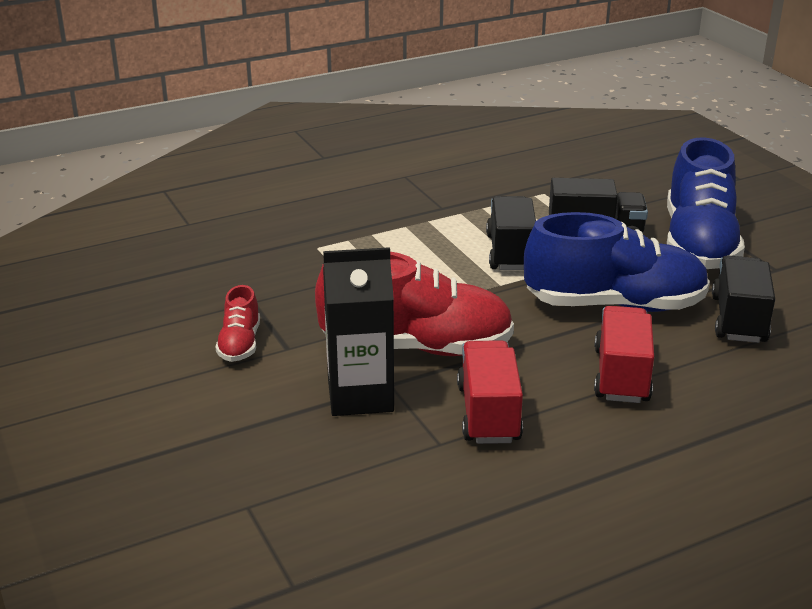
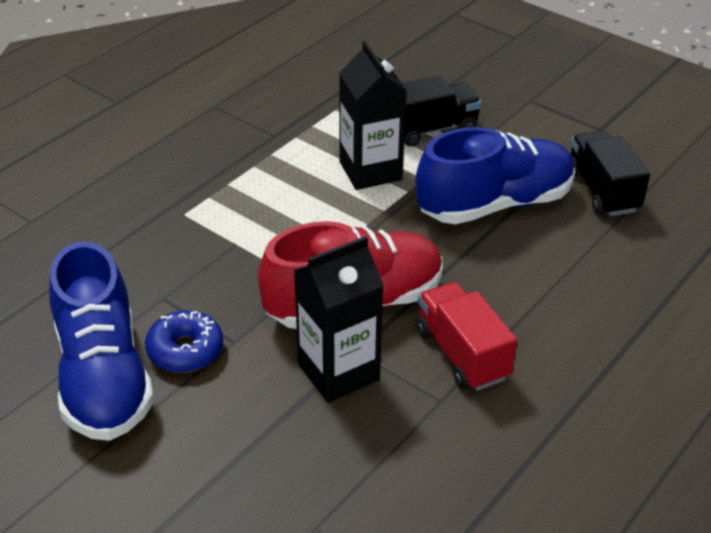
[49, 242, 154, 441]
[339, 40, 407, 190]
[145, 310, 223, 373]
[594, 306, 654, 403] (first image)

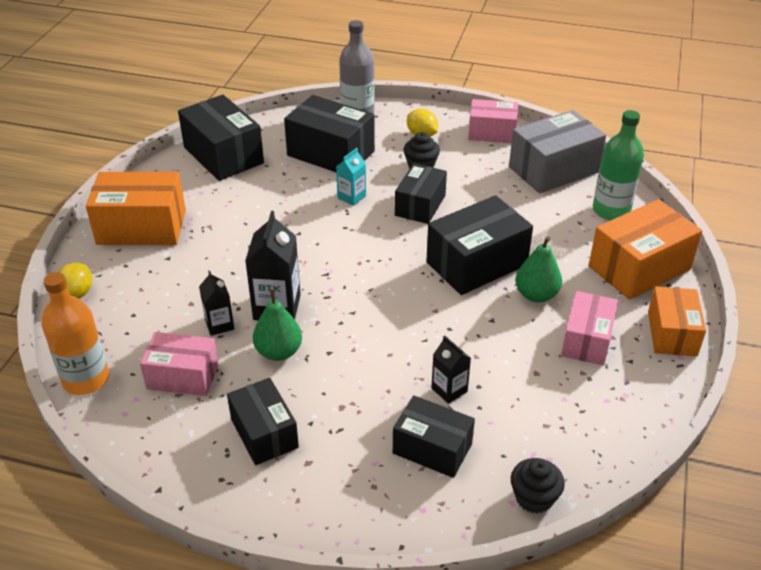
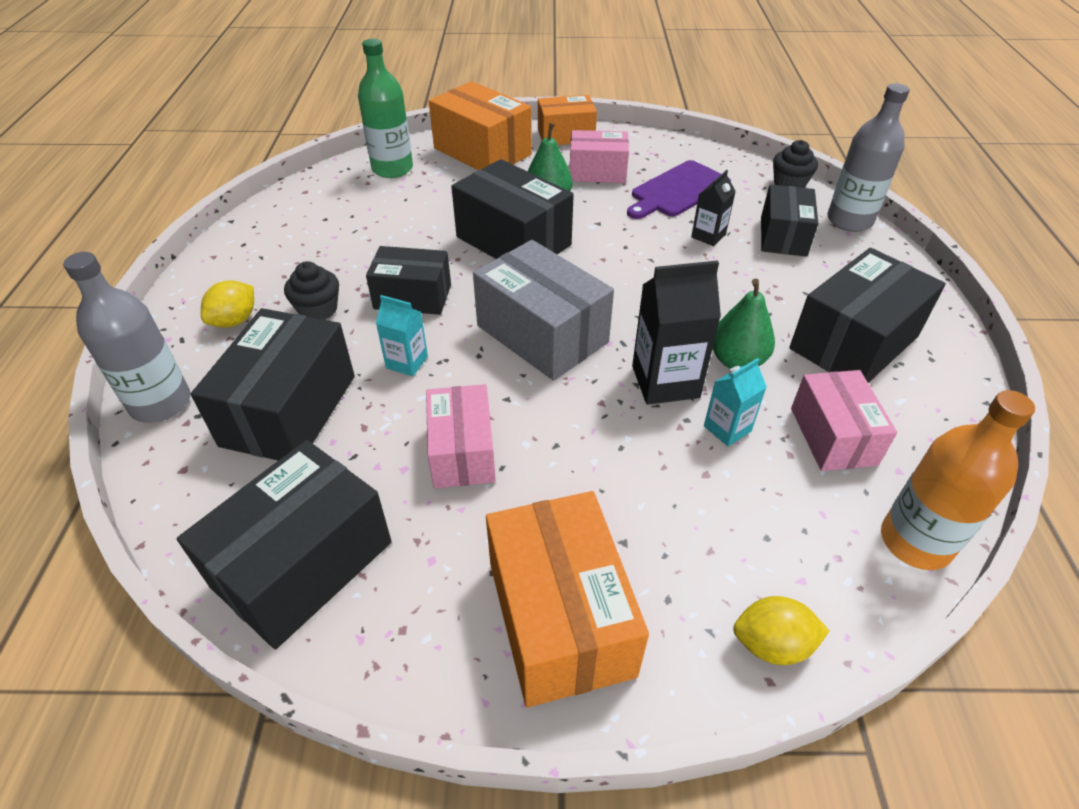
[426, 384, 496, 488]
[473, 240, 614, 381]
[704, 358, 767, 447]
[789, 248, 946, 383]
[827, 83, 910, 232]
[627, 160, 731, 219]

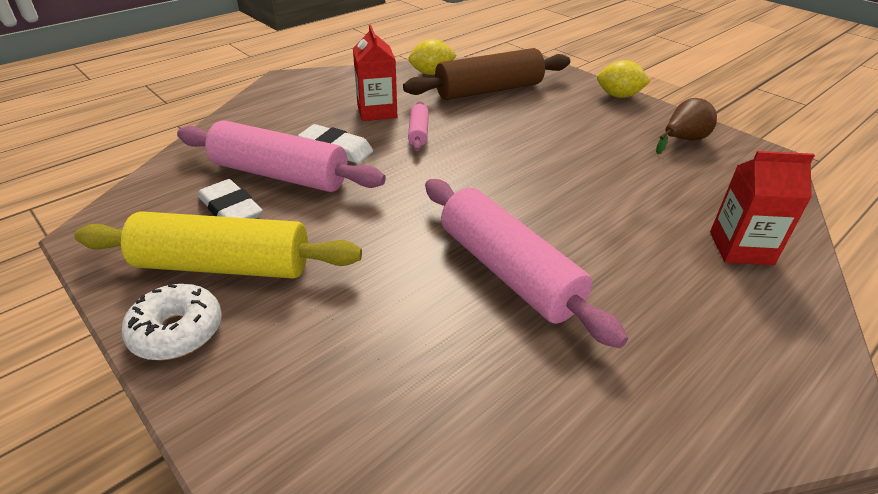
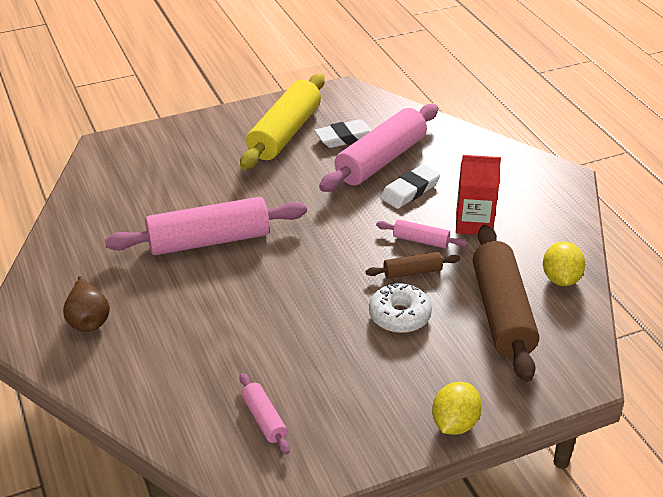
[63, 276, 110, 332]
[710, 151, 815, 265] (first image)
[369, 283, 432, 333]
[366, 252, 460, 279]
[239, 373, 290, 454]

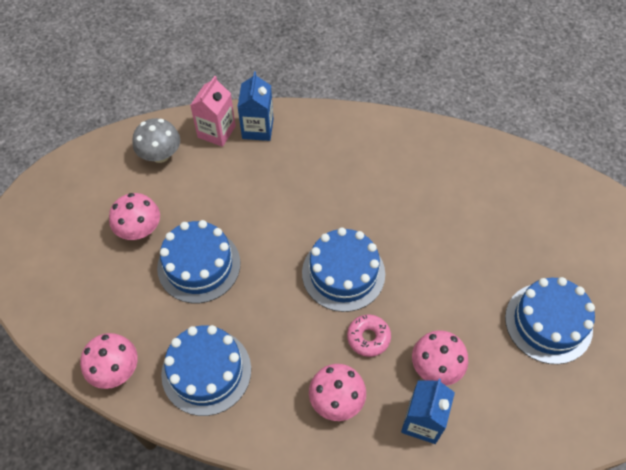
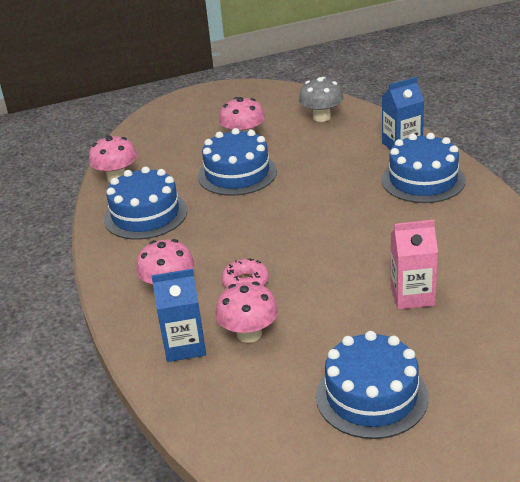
[391, 220, 438, 310]
[382, 133, 466, 203]

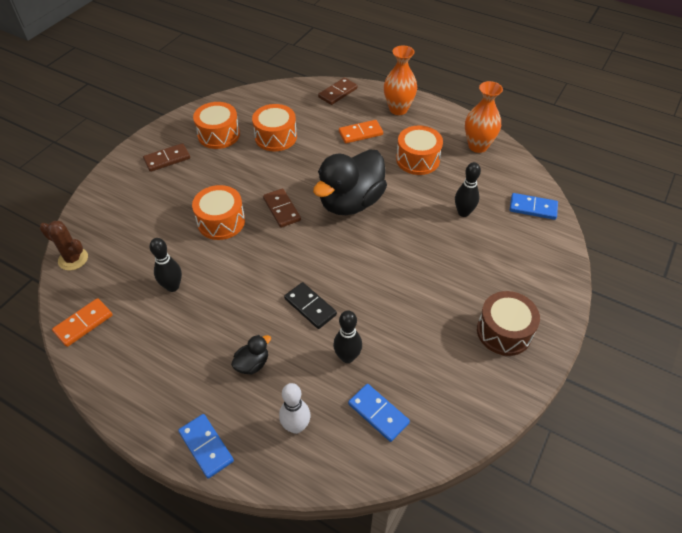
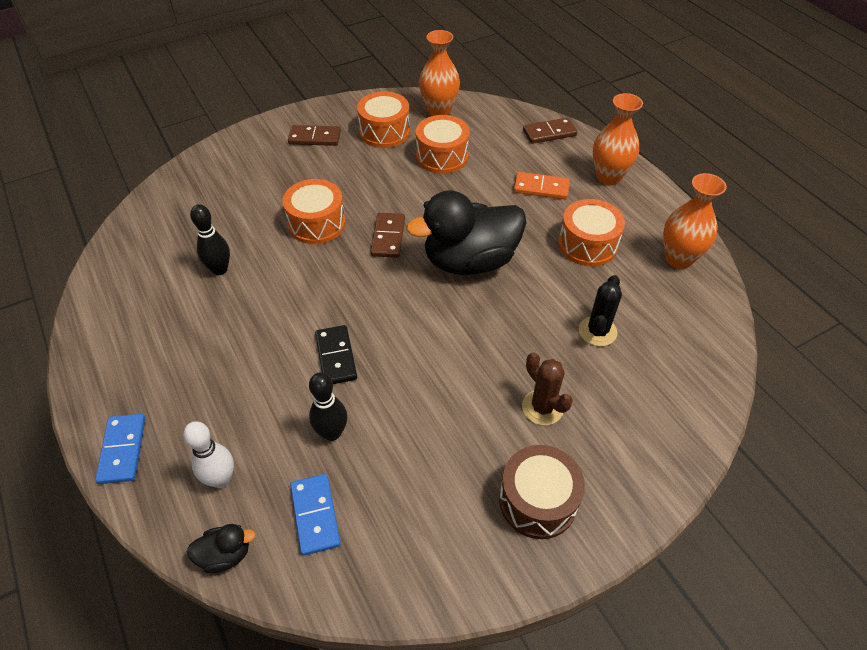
[579, 275, 622, 346]
[510, 193, 558, 220] (first image)
[522, 352, 573, 425]
[52, 298, 112, 347] (first image)
[186, 524, 256, 573]
[419, 30, 460, 116]

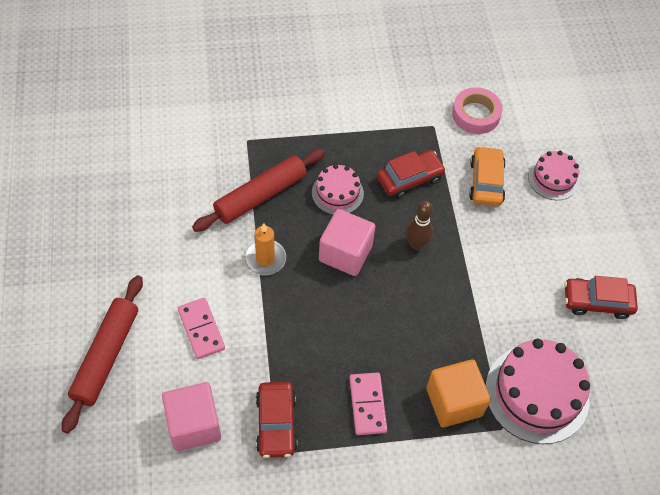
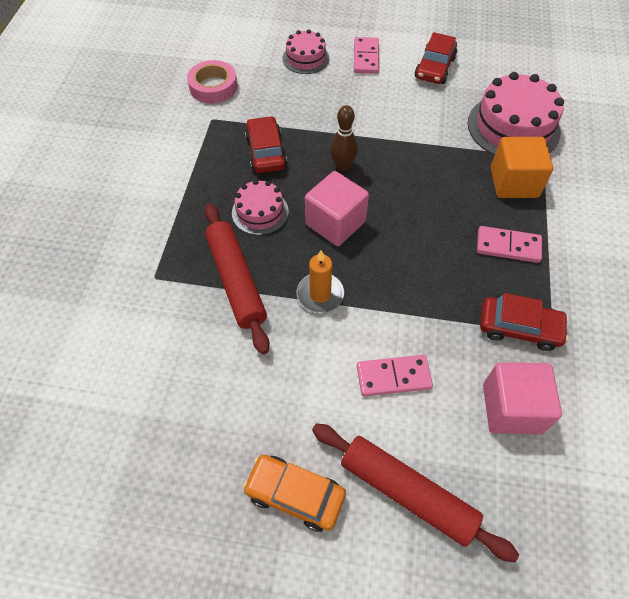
[243, 455, 346, 532]
[354, 37, 379, 74]

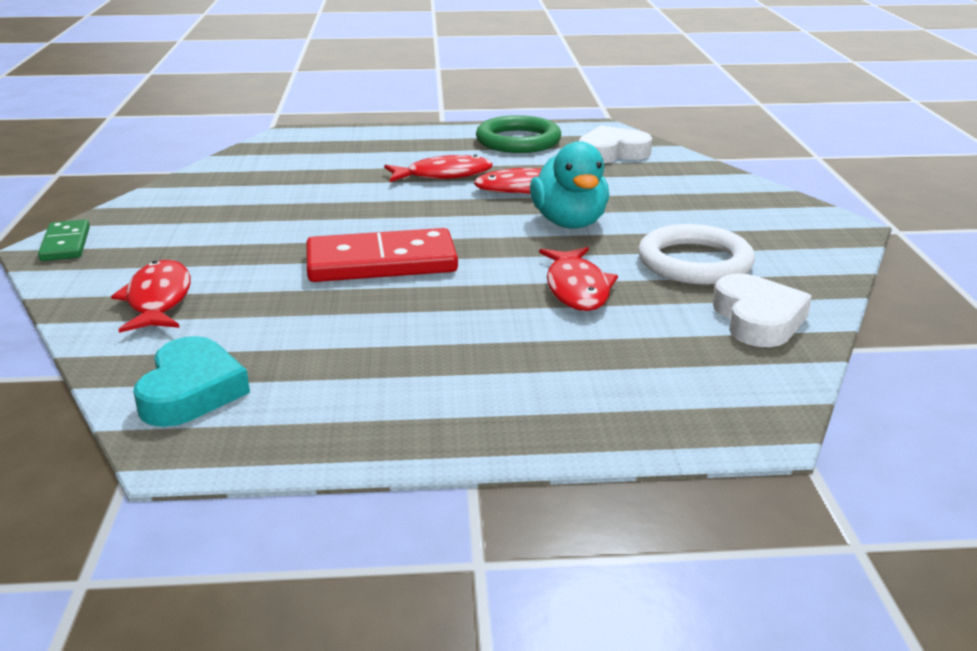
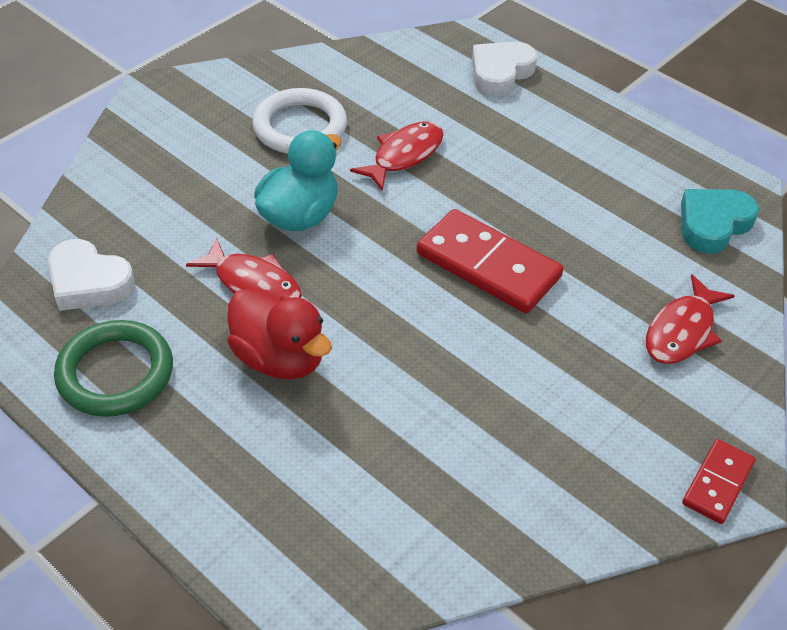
[227, 288, 332, 380]
[682, 439, 756, 524]
[472, 42, 537, 96]

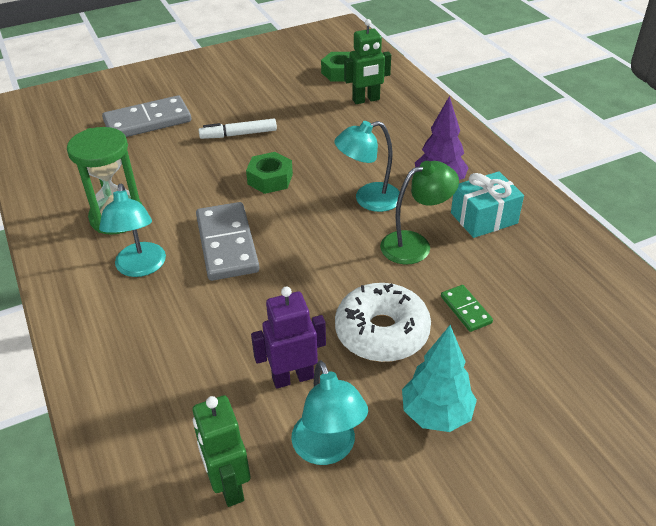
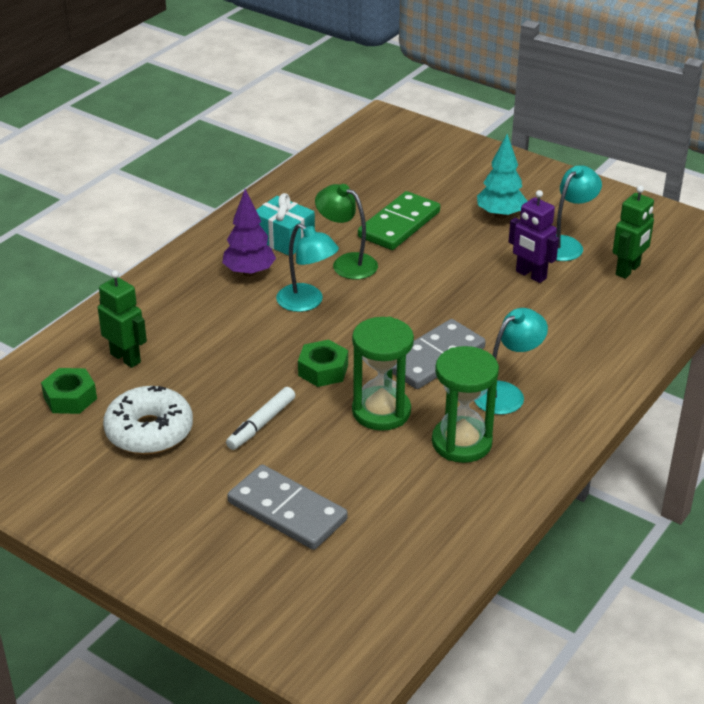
[226, 387, 295, 450]
[103, 386, 193, 454]
[358, 191, 440, 250]
[352, 317, 414, 431]

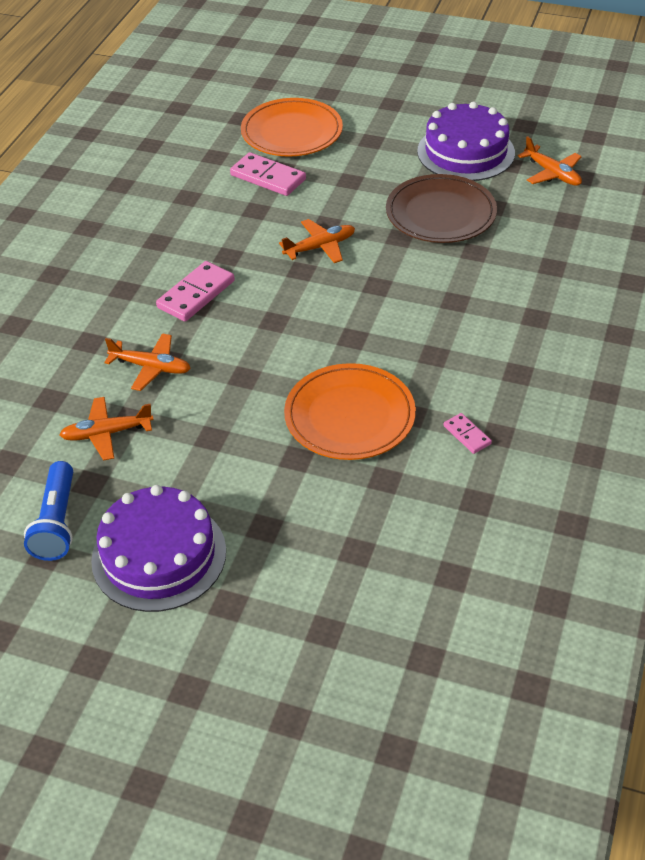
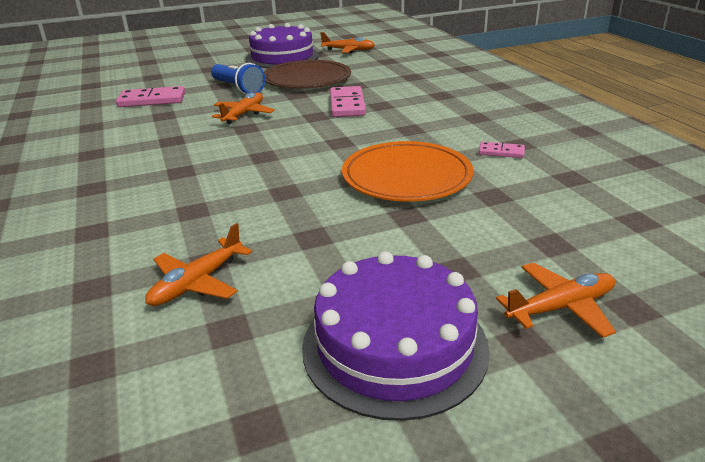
[241, 98, 343, 157] (first image)
[330, 86, 366, 117]
[496, 262, 616, 338]
[211, 63, 266, 95]

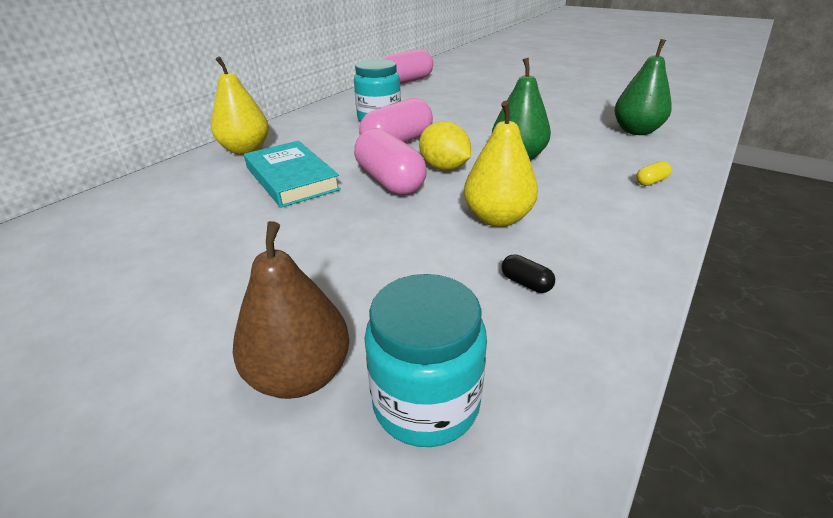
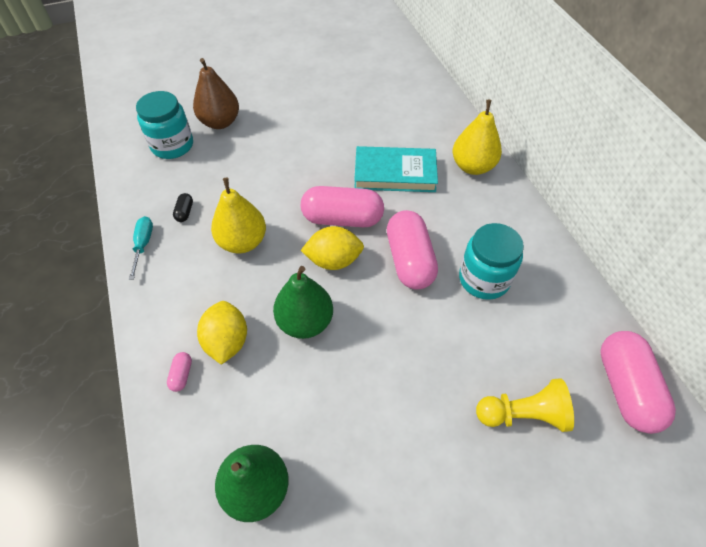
[167, 352, 192, 392]
[173, 193, 193, 222]
[129, 216, 153, 280]
[197, 301, 247, 365]
[476, 378, 574, 432]

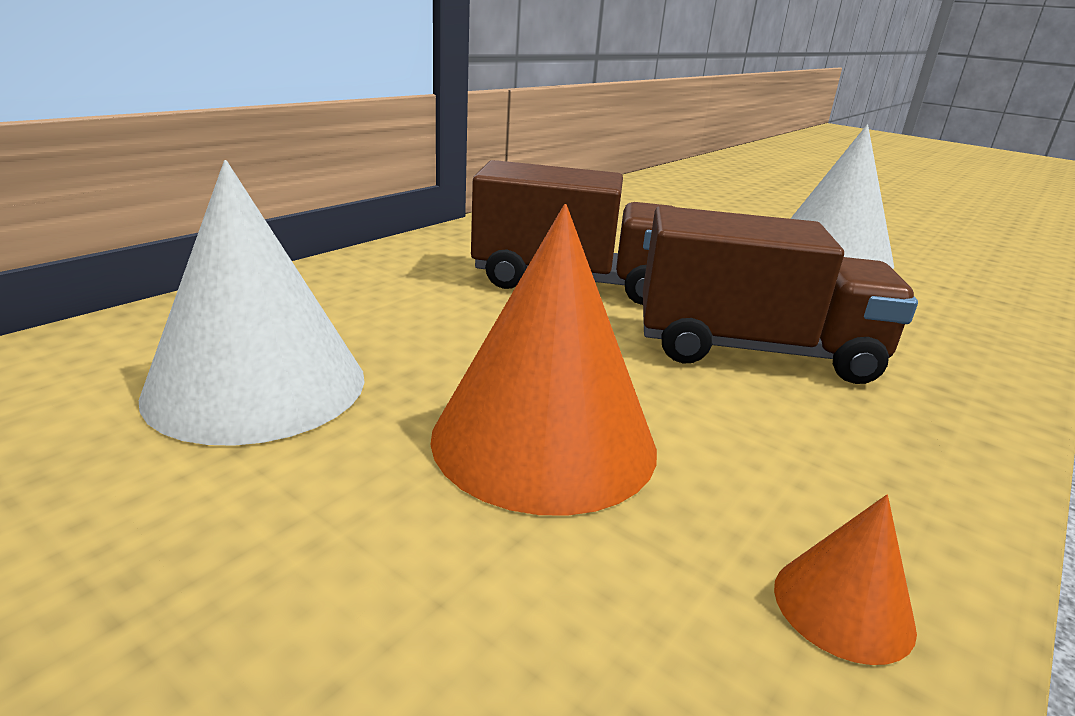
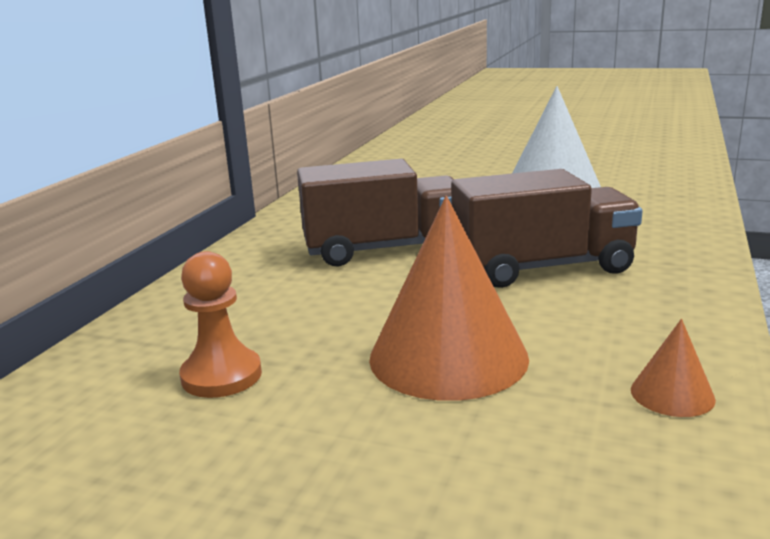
[179, 251, 262, 398]

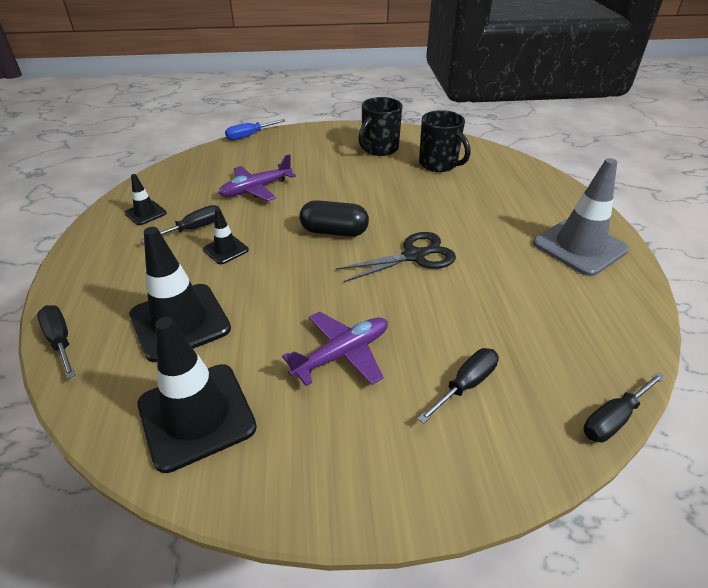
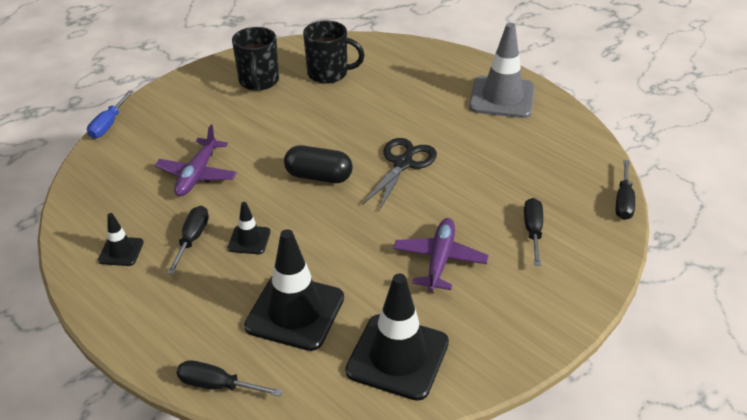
[284, 145, 353, 183]

